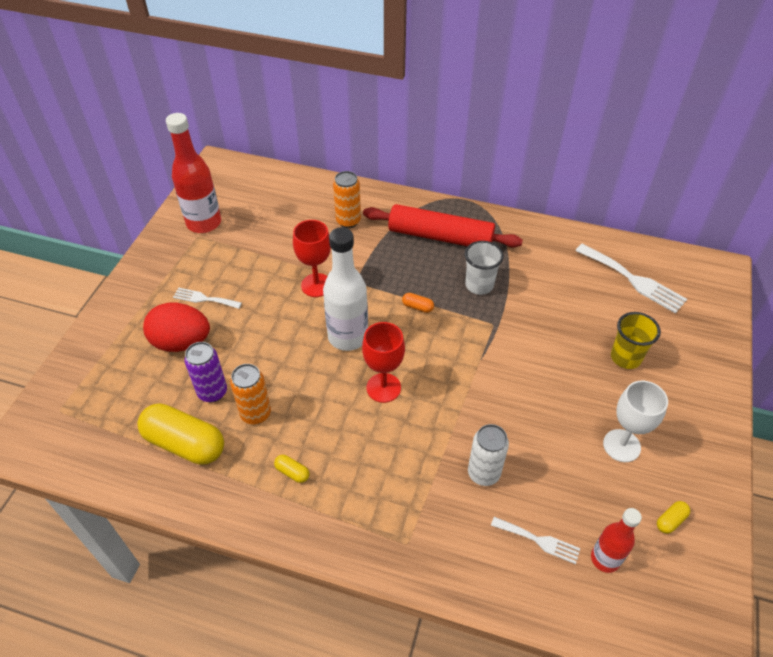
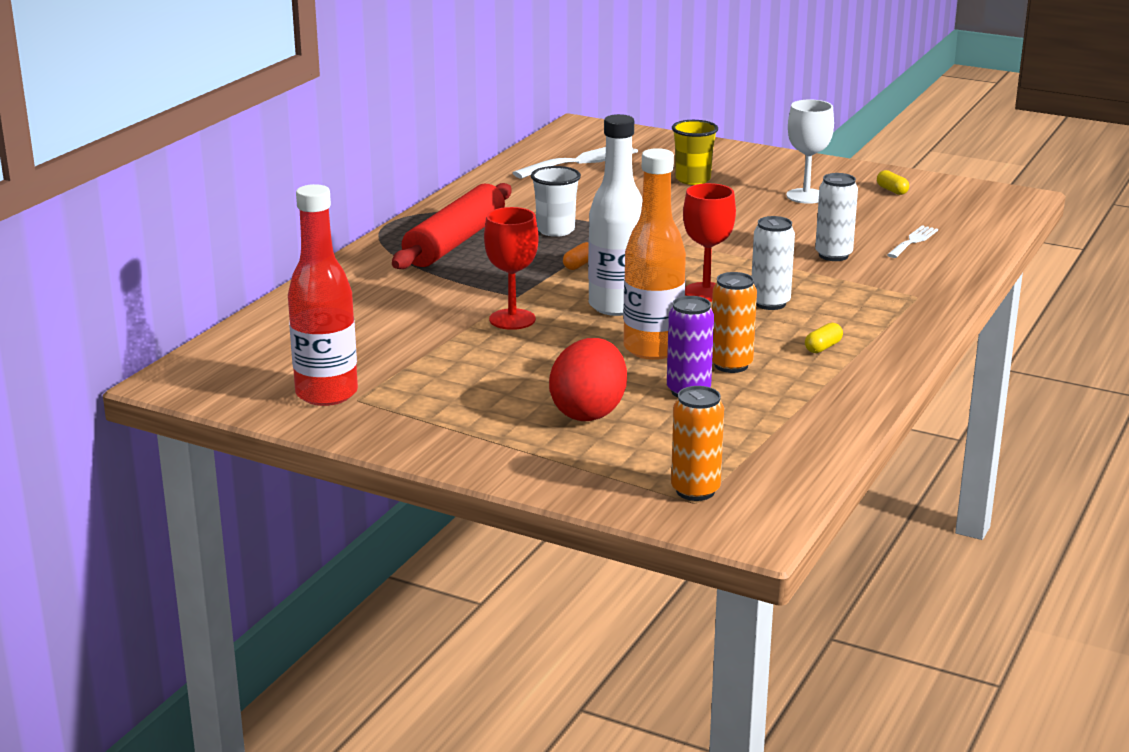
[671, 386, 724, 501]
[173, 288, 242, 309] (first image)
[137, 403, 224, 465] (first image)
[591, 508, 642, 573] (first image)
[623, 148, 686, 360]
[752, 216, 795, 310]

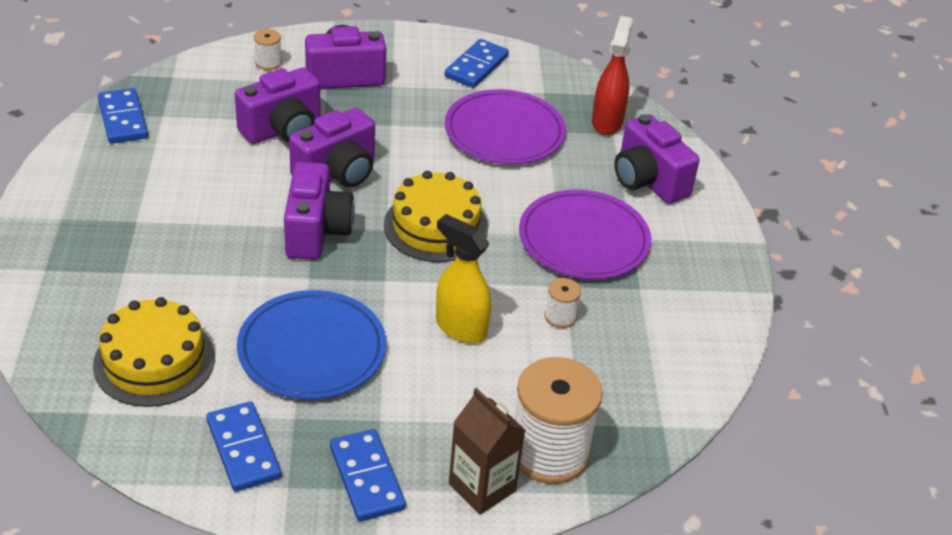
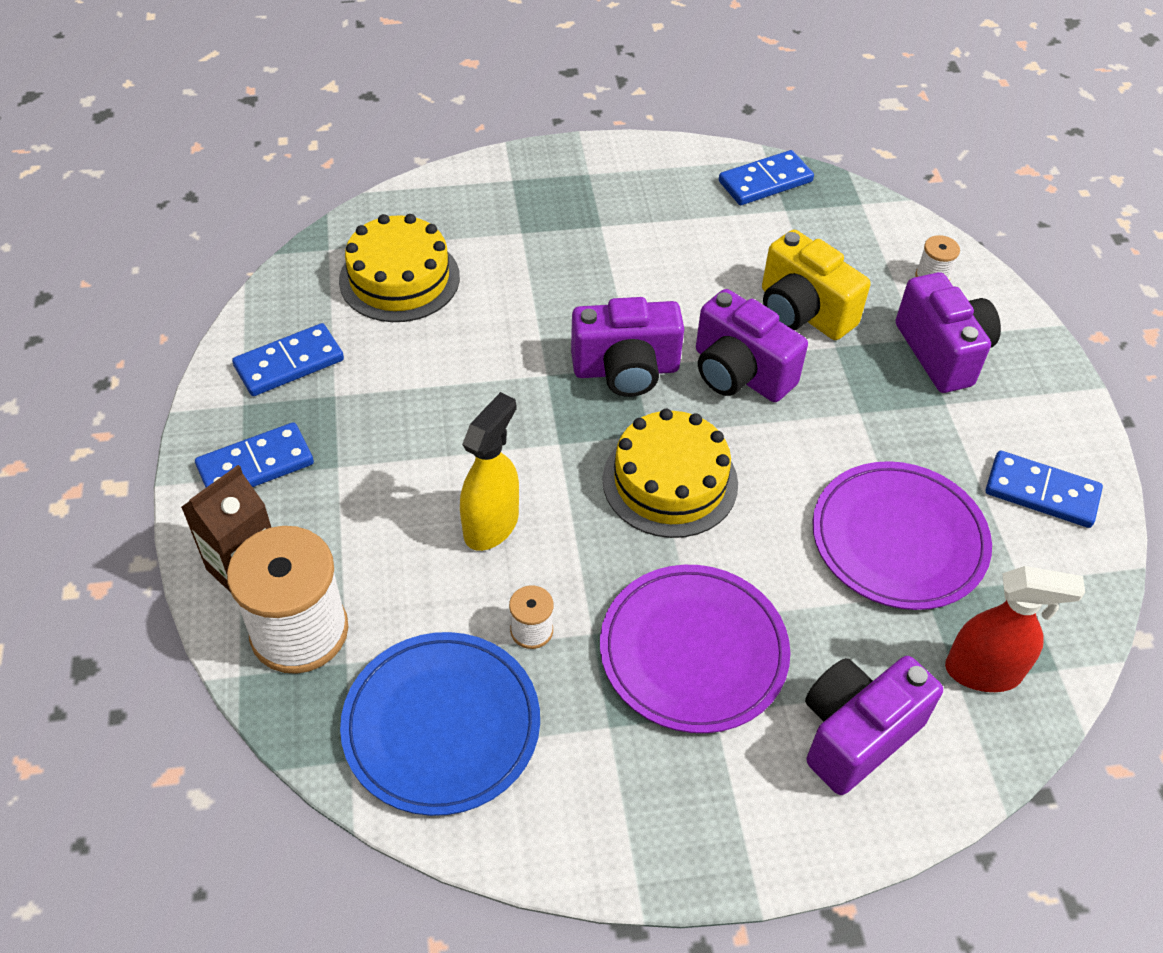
[762, 230, 870, 340]
[340, 632, 540, 816]

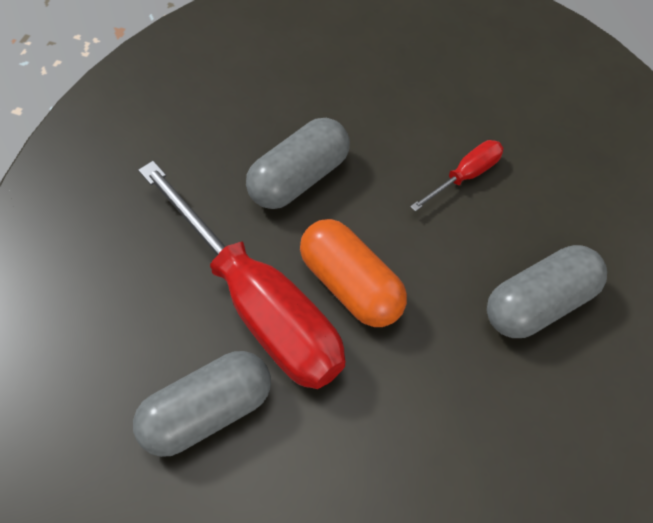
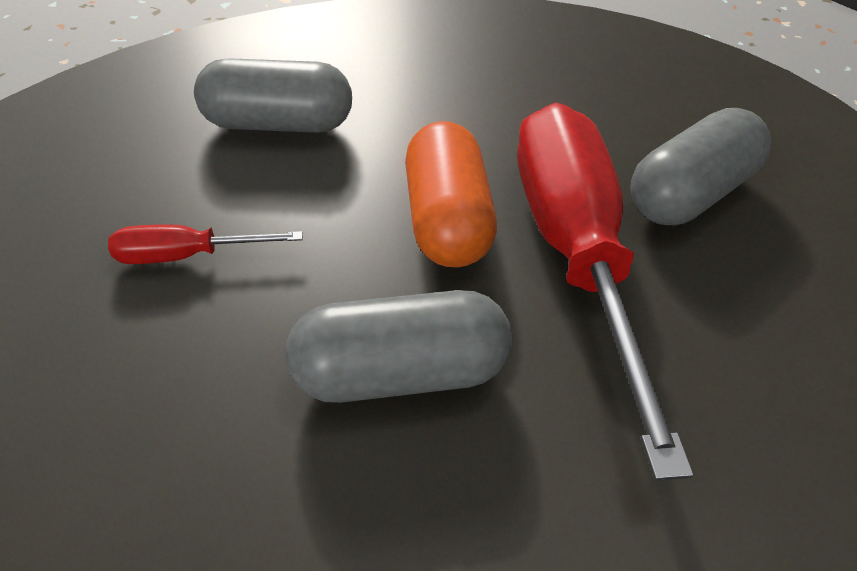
[630, 108, 771, 225]

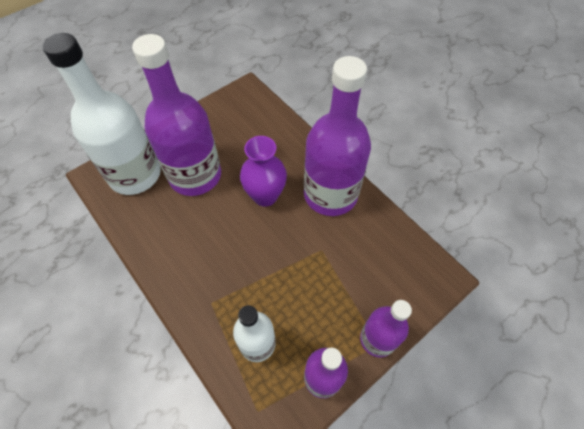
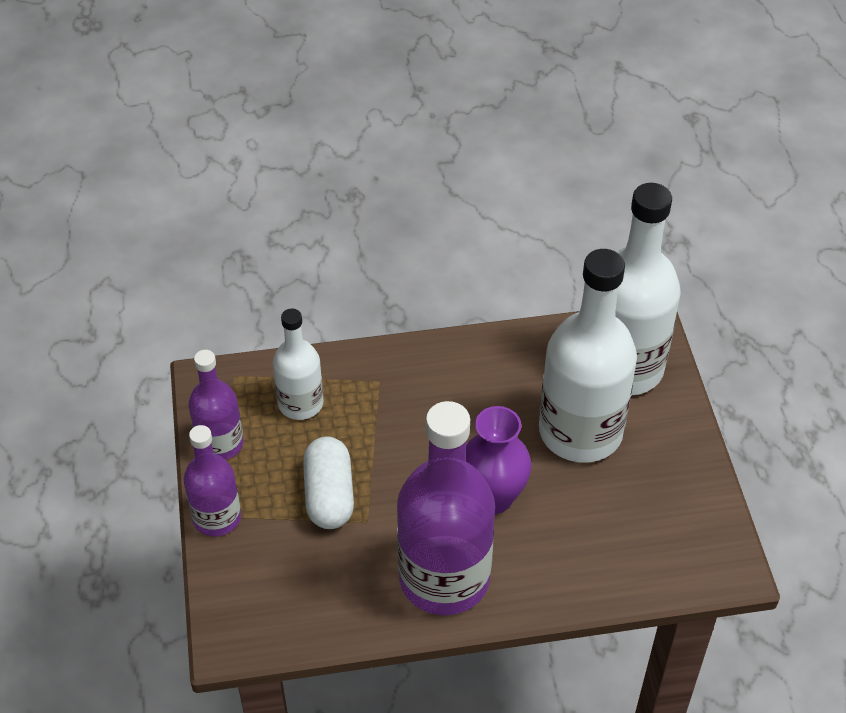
[539, 249, 637, 462]
[303, 436, 354, 529]

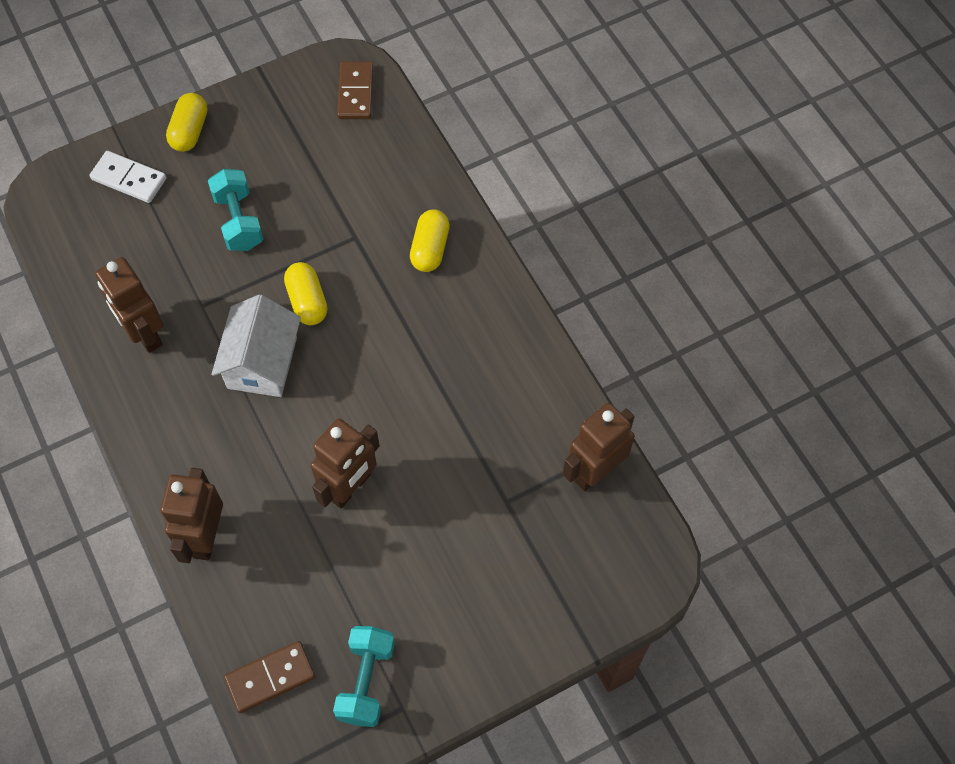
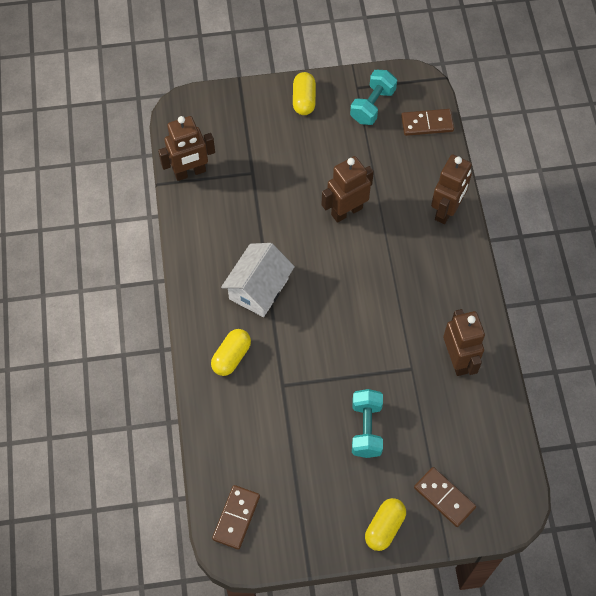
[414, 467, 476, 527]
[293, 72, 316, 115]
[221, 243, 295, 317]

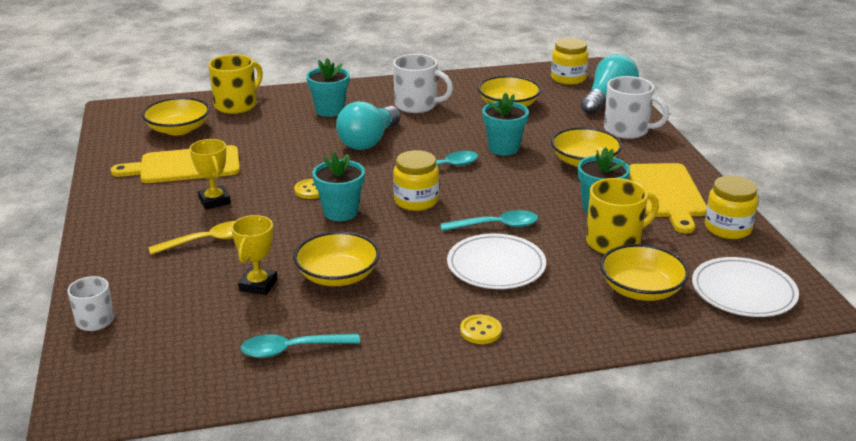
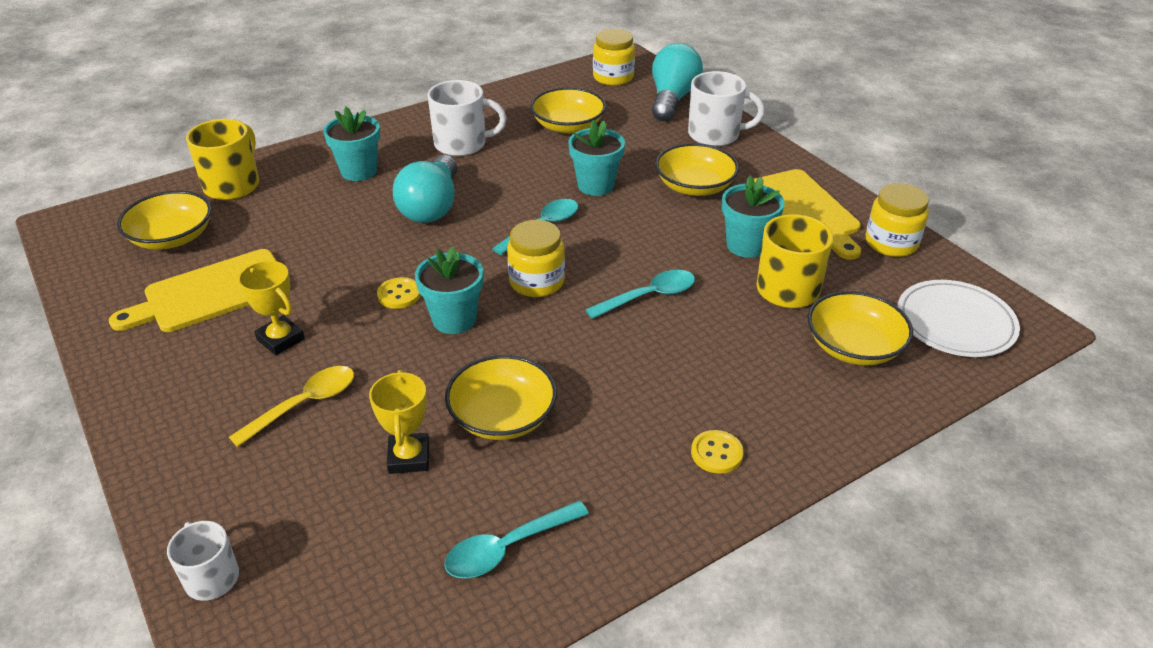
[447, 234, 546, 289] (first image)

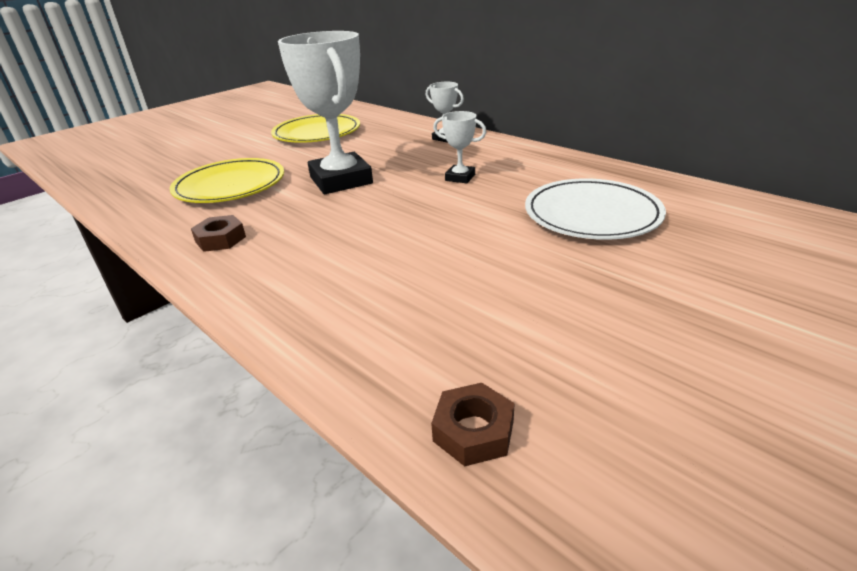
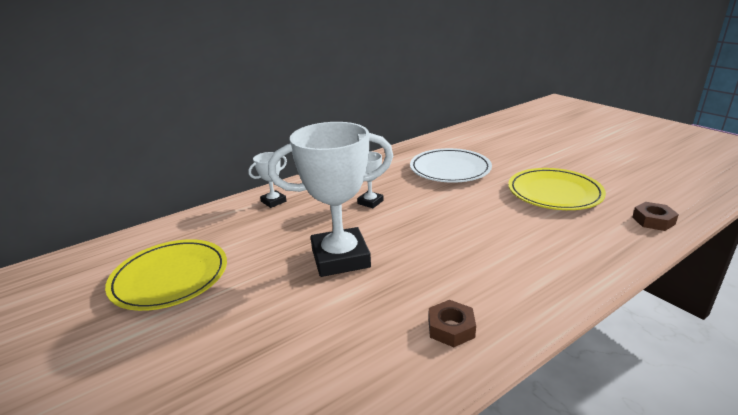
[508, 168, 606, 210]

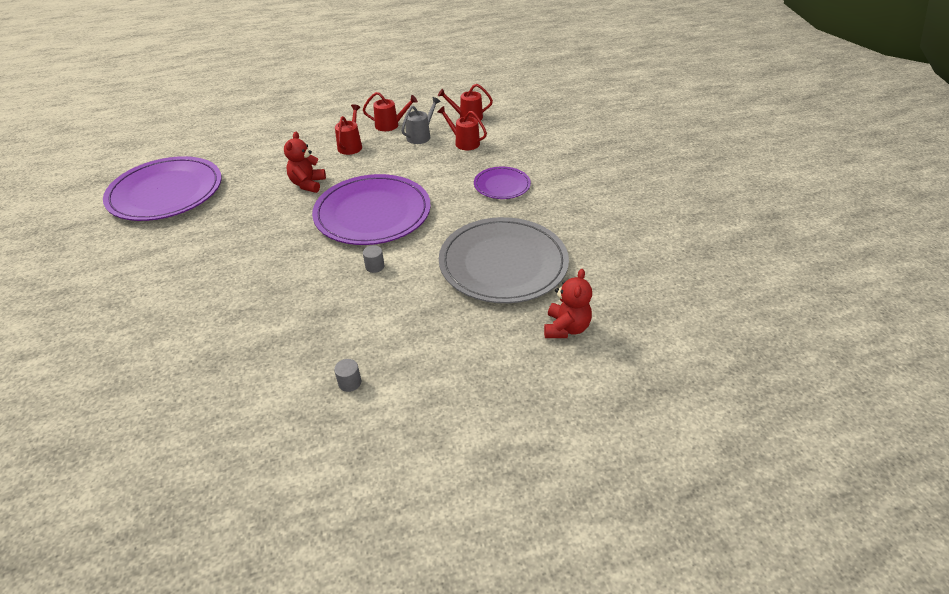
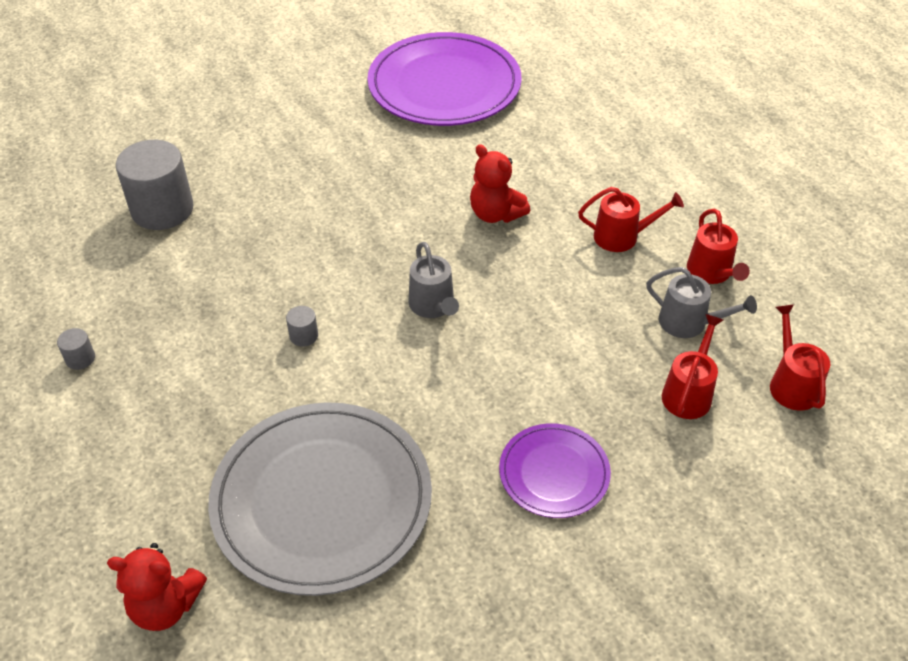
[470, 144, 530, 223]
[408, 242, 459, 318]
[116, 140, 194, 230]

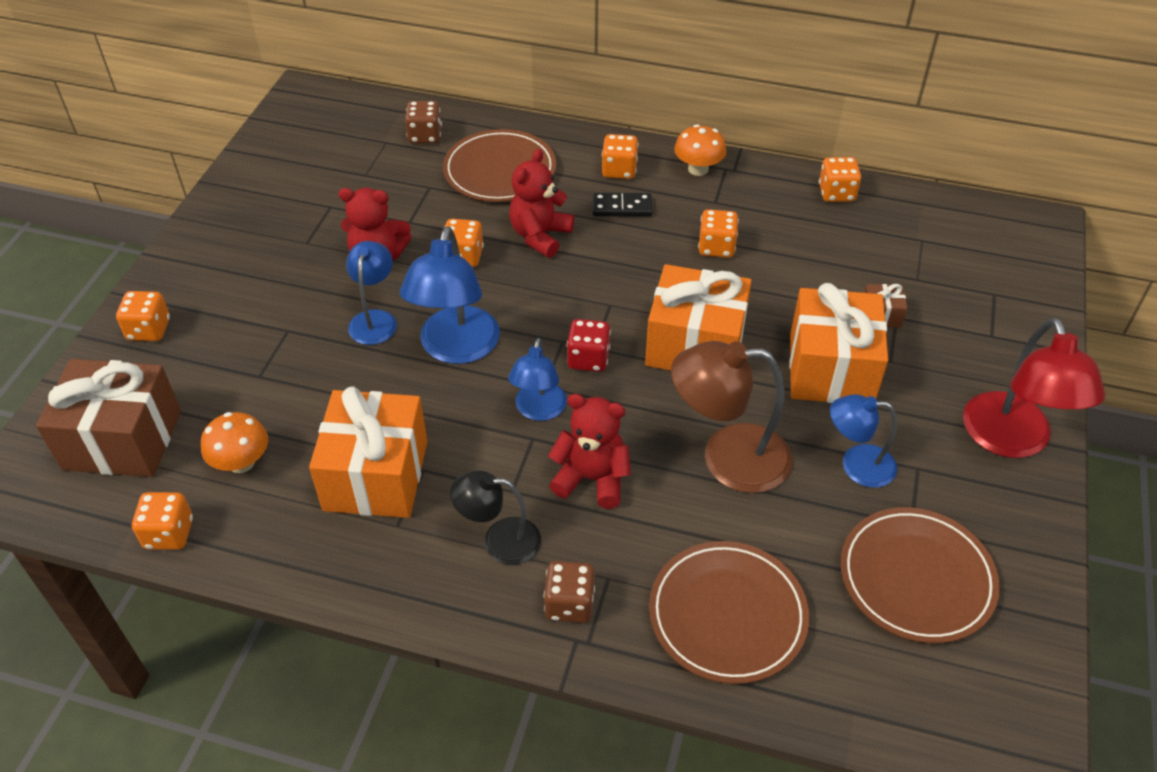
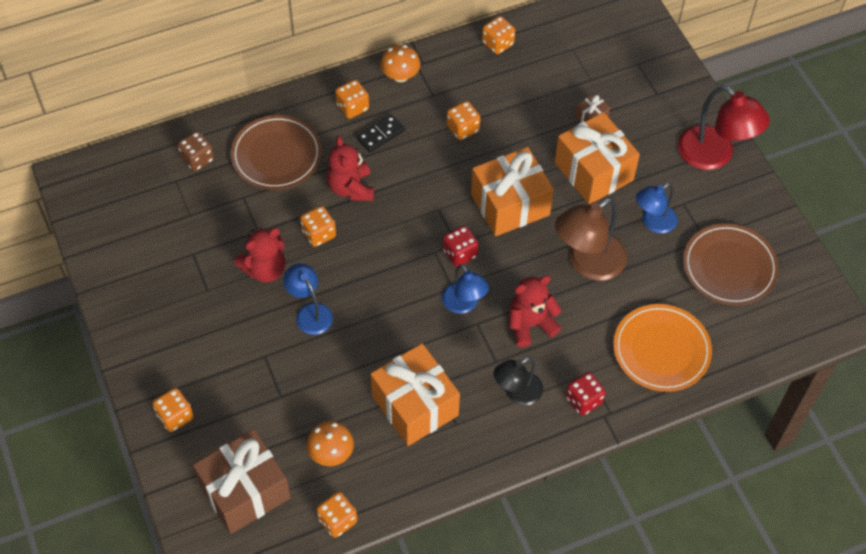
[400, 226, 500, 364] (first image)
[613, 304, 712, 392]
[566, 372, 606, 416]

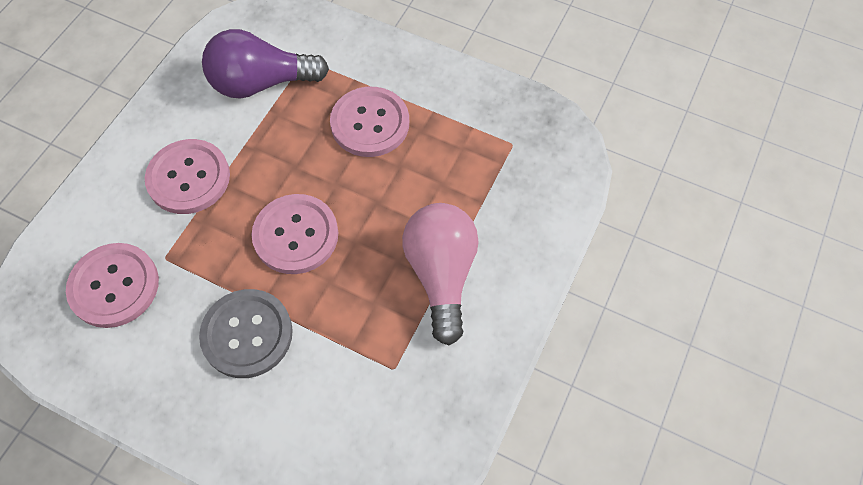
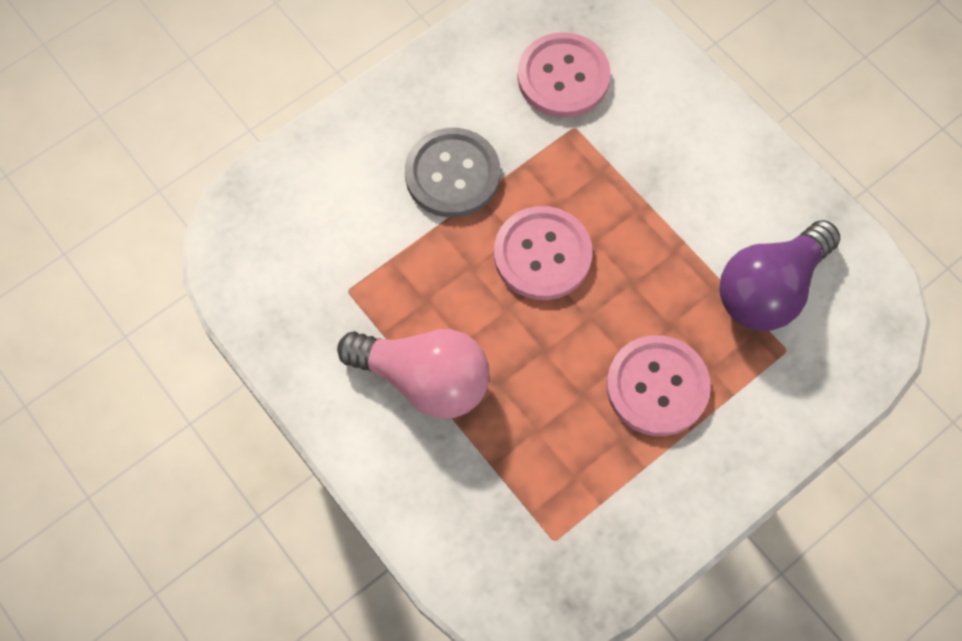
[720, 220, 840, 331]
[145, 139, 230, 214] (first image)

